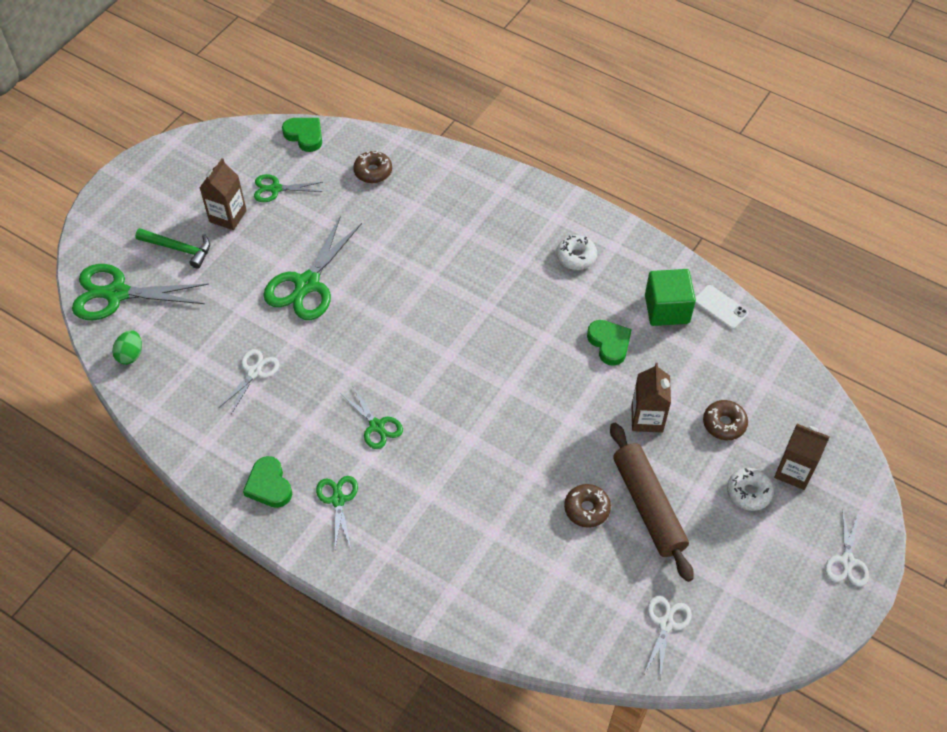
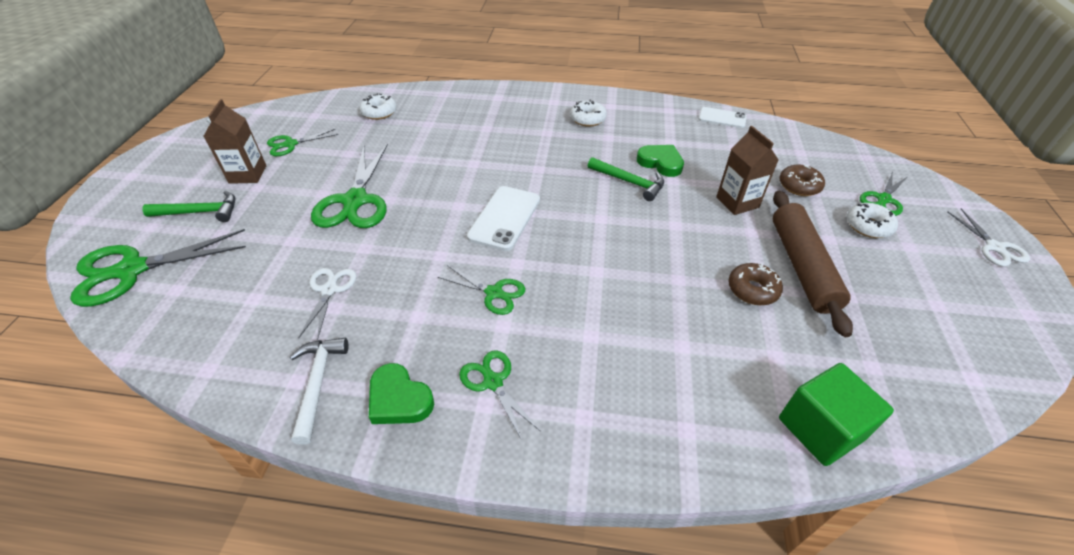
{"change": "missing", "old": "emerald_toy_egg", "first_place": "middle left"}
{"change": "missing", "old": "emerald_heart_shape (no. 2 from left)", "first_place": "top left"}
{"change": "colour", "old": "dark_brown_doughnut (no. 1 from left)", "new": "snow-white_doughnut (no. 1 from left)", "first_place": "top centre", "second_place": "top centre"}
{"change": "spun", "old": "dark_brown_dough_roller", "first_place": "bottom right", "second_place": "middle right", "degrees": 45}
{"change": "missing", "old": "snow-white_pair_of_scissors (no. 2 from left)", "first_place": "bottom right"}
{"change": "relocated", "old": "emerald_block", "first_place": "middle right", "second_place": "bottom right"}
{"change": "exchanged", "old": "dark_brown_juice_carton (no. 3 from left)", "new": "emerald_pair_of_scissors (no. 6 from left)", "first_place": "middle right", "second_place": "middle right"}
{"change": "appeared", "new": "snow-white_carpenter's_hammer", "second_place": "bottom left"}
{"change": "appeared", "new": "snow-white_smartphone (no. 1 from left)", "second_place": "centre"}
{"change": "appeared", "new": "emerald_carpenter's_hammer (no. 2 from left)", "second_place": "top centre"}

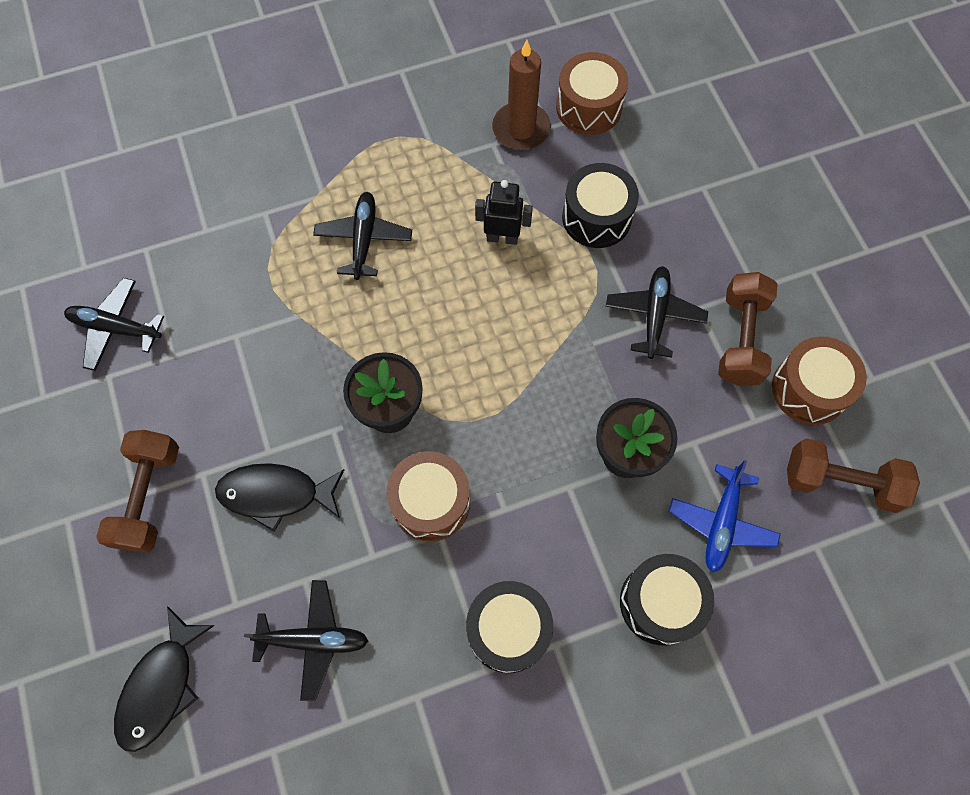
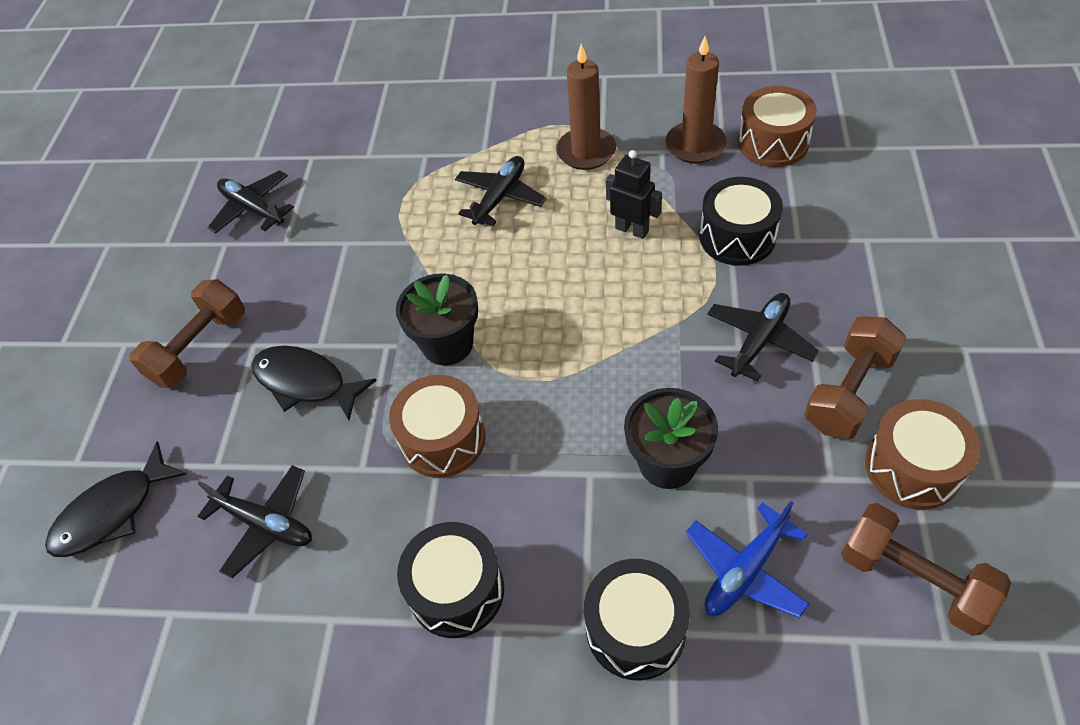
{"change": "appeared", "new": "dark_brown_wax_candle (no. 1 from left)", "second_place": "top centre"}

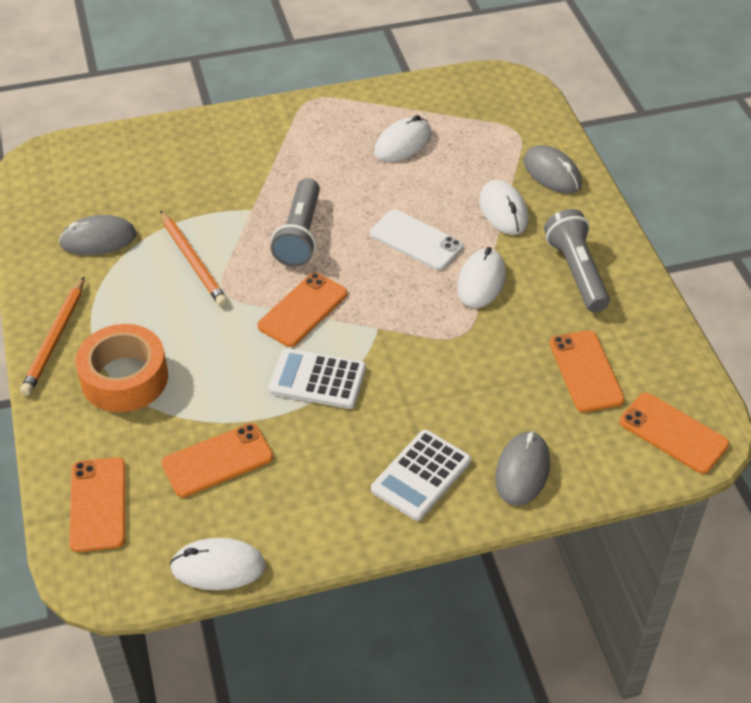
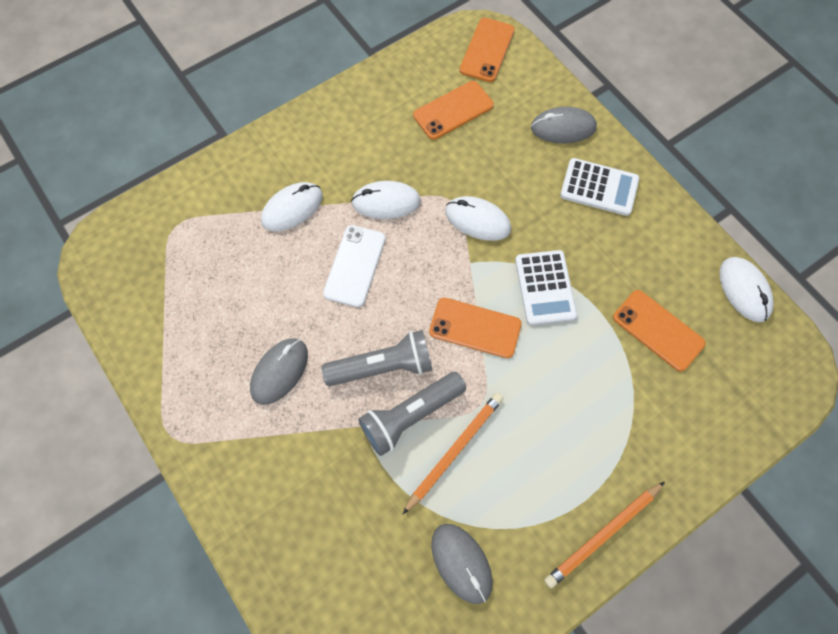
{"change": "spun", "old": "orange-coloured_lead_pencil (no. 1 from left in the first image)", "first_place": "middle left", "second_place": "bottom right", "degrees": 150}
{"change": "missing", "old": "orange-coloured_smartphone (no. 1 from left)", "first_place": "bottom left"}
{"change": "missing", "old": "orange-coloured_roll_of_tape", "first_place": "middle left"}
{"change": "relocated", "old": "snow-white_mouse (no. 2 from left in the first image)", "new": "snow-white_mouse (no. 3 from left)", "first_place": "top centre", "second_place": "centre"}
{"change": "relocated", "old": "grey_mouse (no. 3 from left in the first image)", "new": "grey_mouse (no. 1 from left)", "first_place": "top right", "second_place": "middle left"}
{"change": "relocated", "old": "grey_torch (no. 2 from left)", "first_place": "middle right", "second_place": "centre"}

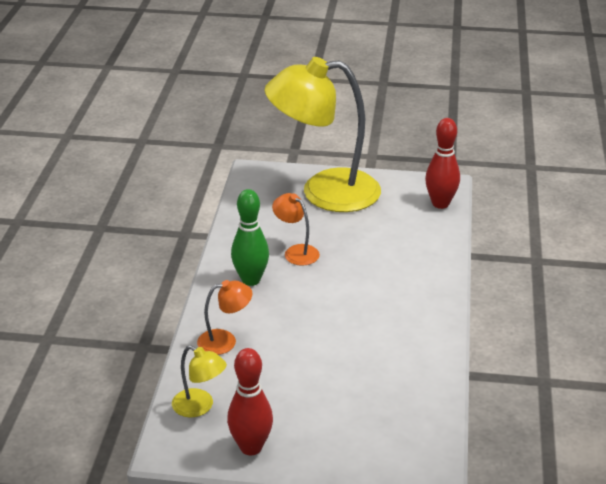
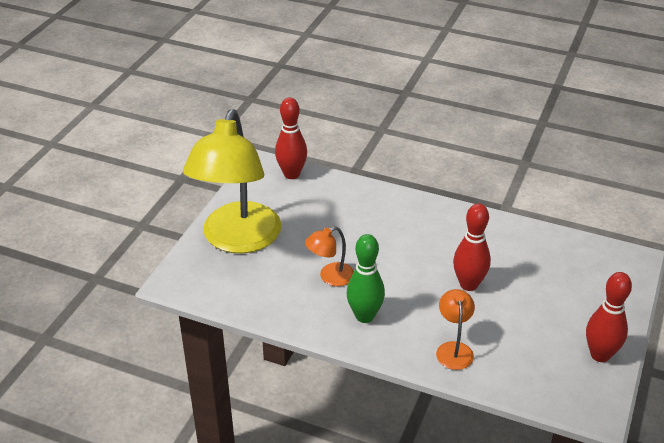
{"change": "missing", "old": "bright_yellow_reading_lamp (no. 1 from left)", "first_place": "bottom left"}
{"change": "appeared", "new": "scarlet_skittle (no. 2 from left)", "second_place": "middle right"}

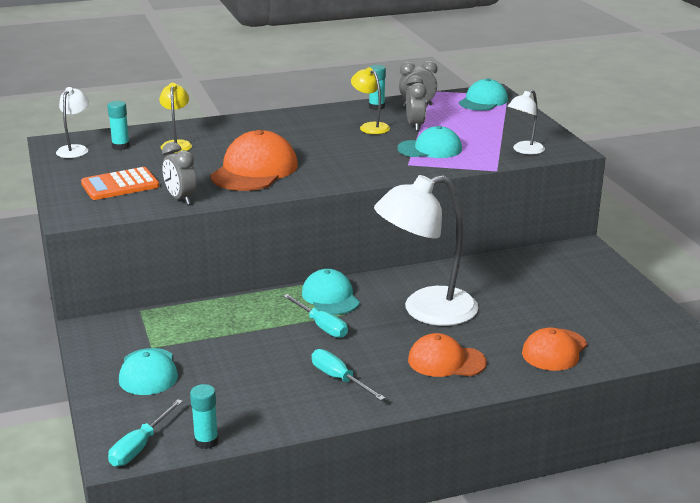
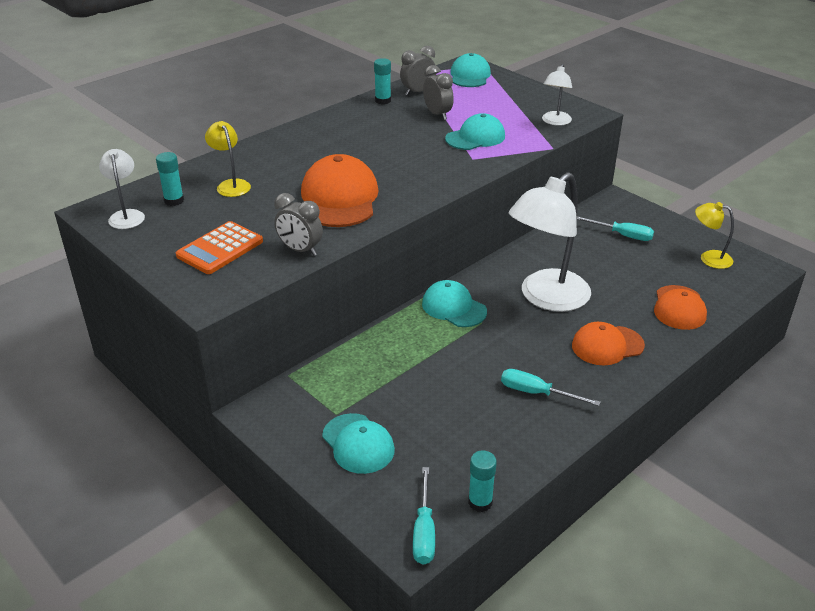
{"change": "relocated", "old": "turquoise_screwdriver (no. 2 from left in the first image)", "new": "turquoise_screwdriver (no. 3 from left)", "first_place": "centre", "second_place": "middle right"}
{"change": "relocated", "old": "bright_yellow_reading_lamp (no. 2 from left)", "first_place": "top centre", "second_place": "middle right"}

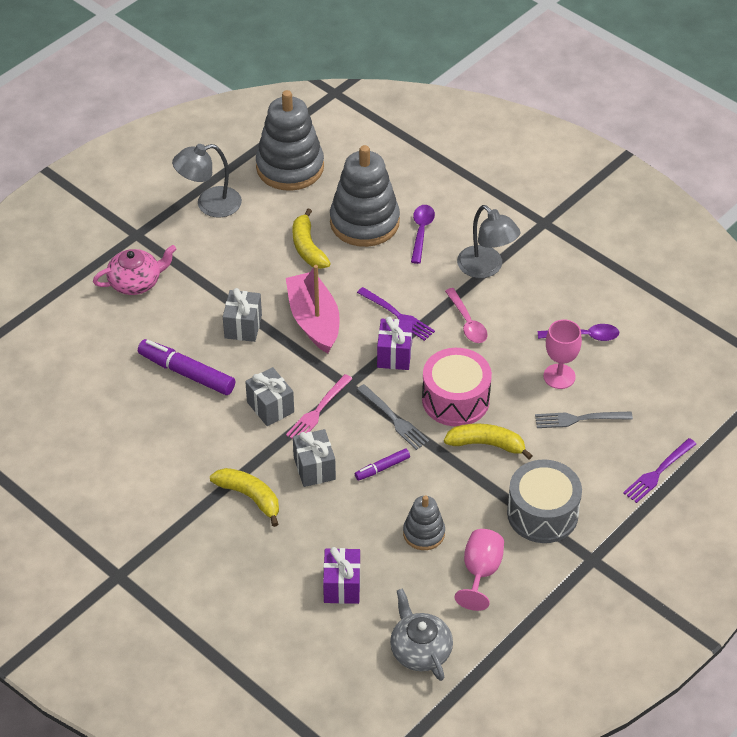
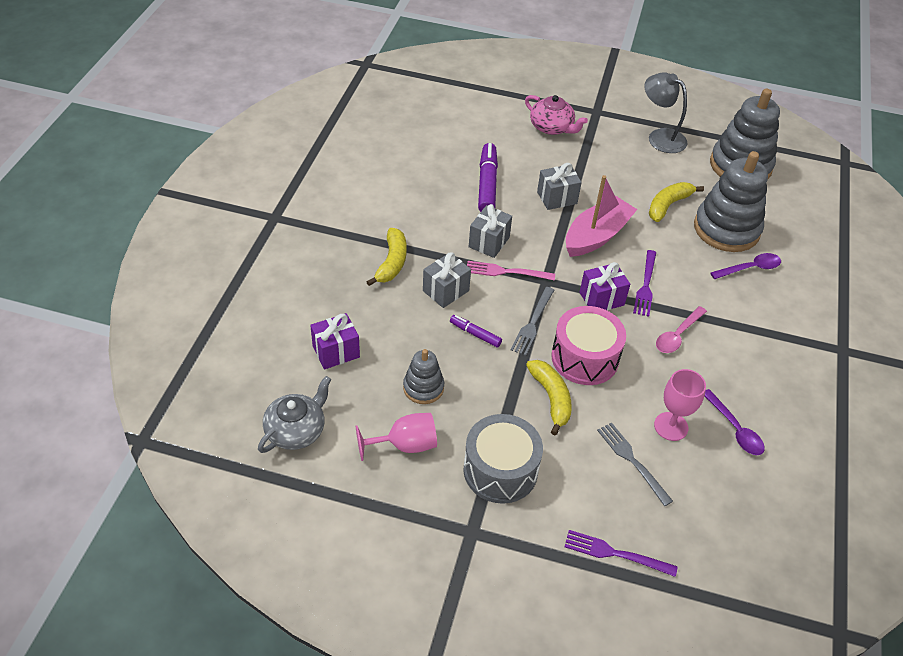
{"change": "missing", "old": "grey_reading_lamp (no. 2 from left)", "first_place": "top centre"}

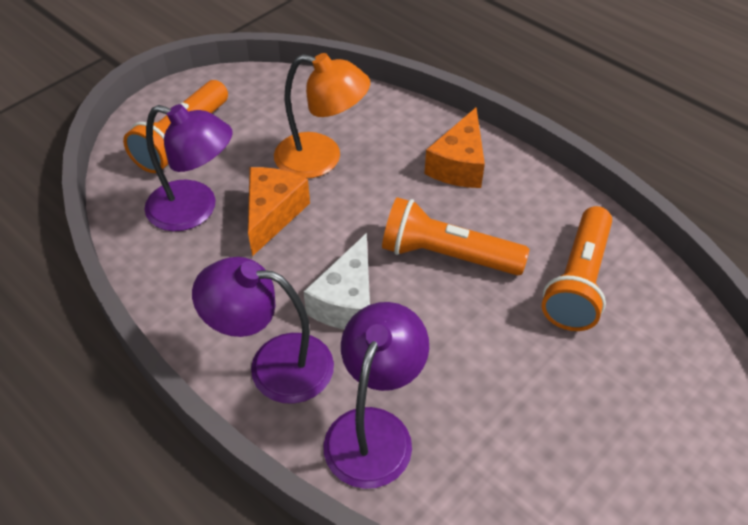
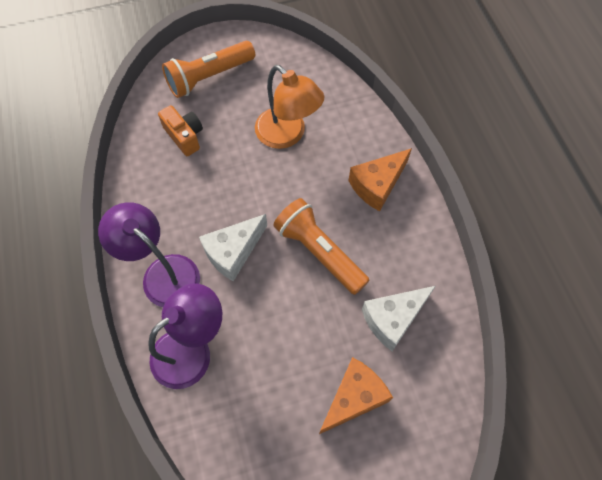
{"change": "exchanged", "old": "violet_reading_lamp (no. 1 from left)", "new": "orange-coloured_compact_camera", "first_place": "top left", "second_place": "top left"}
{"change": "relocated", "old": "orange-coloured_piece_of_cheese (no. 1 from left)", "first_place": "centre", "second_place": "bottom centre"}
{"change": "exchanged", "old": "orange-coloured_torch (no. 3 from left)", "new": "snow-white_piece_of_cheese (no. 2 from left)", "first_place": "middle right", "second_place": "centre"}

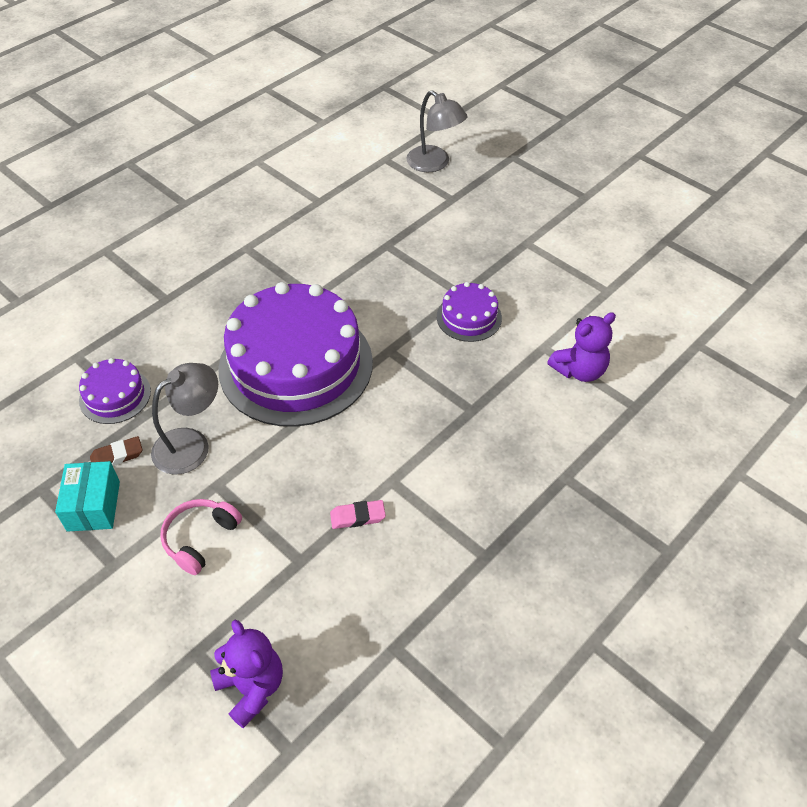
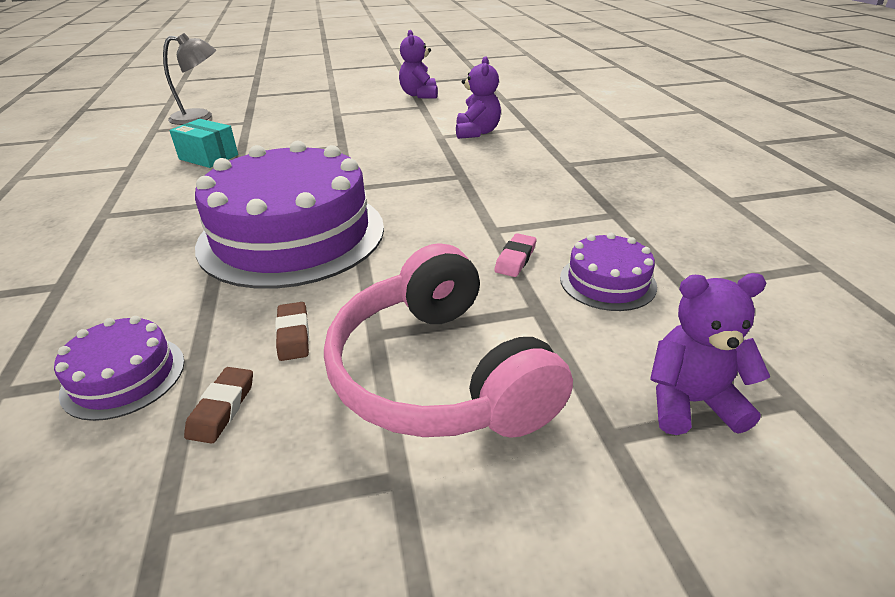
{"change": "relocated", "old": "turquoise_package", "first_place": "middle left", "second_place": "top left"}
{"change": "exchanged", "old": "grey_reading_lamp (no. 1 from left)", "new": "dark_brown_pencil_eraser (no. 2 from left)", "first_place": "middle left", "second_place": "middle left"}
{"change": "size", "old": "rosy_headphones", "first_place": "middle left", "second_place": "centre", "factor": 2.03}
{"change": "relocated", "old": "violet_cake (no. 3 from left)", "first_place": "centre", "second_place": "middle right"}
{"change": "appeared", "new": "violet_teddy_bear (no. 1 from left)", "second_place": "top centre"}

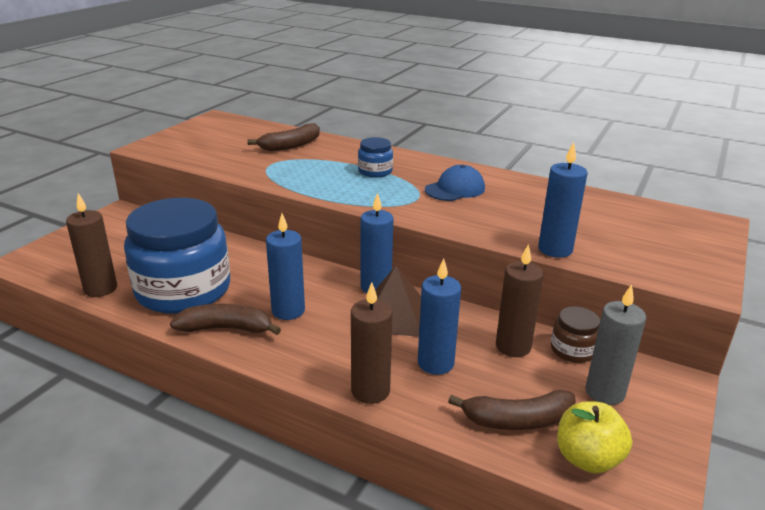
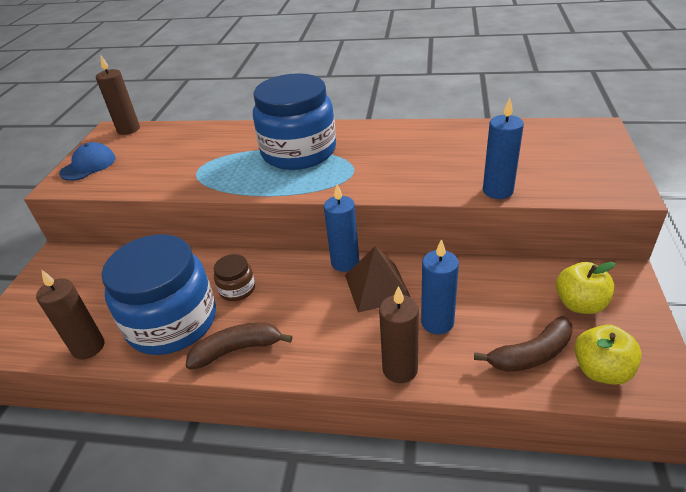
{"change": "missing", "old": "dark_brown_toy_banana (no. 2 from left)", "first_place": "top centre"}
{"change": "missing", "old": "royal_blue_wax_candle (no. 1 from left)", "first_place": "centre"}
{"change": "size", "old": "royal_blue_preserve_jar (no. 2 from left)", "first_place": "top centre", "second_place": "top centre", "factor": 2.34}
{"change": "relocated", "old": "royal_blue_cap", "first_place": "centre", "second_place": "top left"}
{"change": "relocated", "old": "dark_brown_wax_candle (no. 3 from left in the first image)", "new": "dark_brown_wax_candle (no. 2 from left)", "first_place": "middle right", "second_place": "top left"}
{"change": "relocated", "old": "dark_brown_preserve_jar", "first_place": "middle right", "second_place": "centre"}
{"change": "exchanged", "old": "grey_wax_candle", "new": "bright_yellow_apple (no. 1 from left)", "first_place": "bottom right", "second_place": "middle right"}

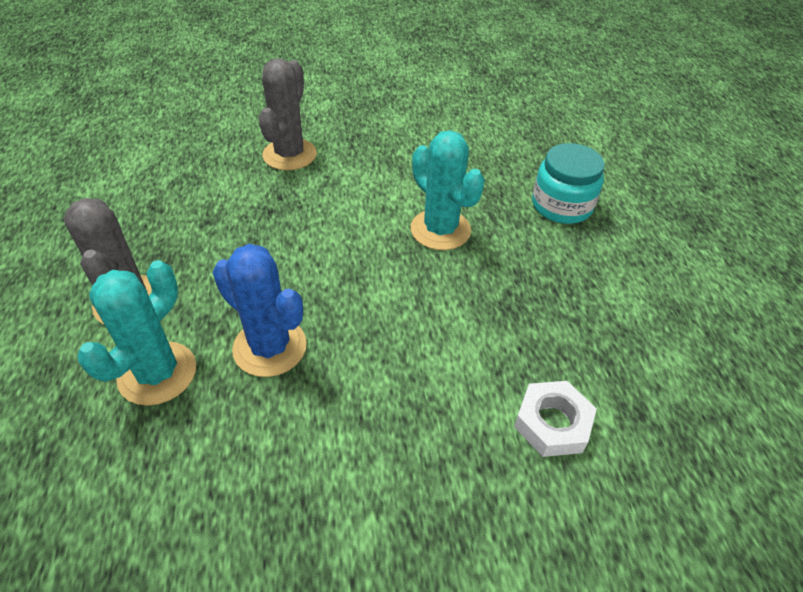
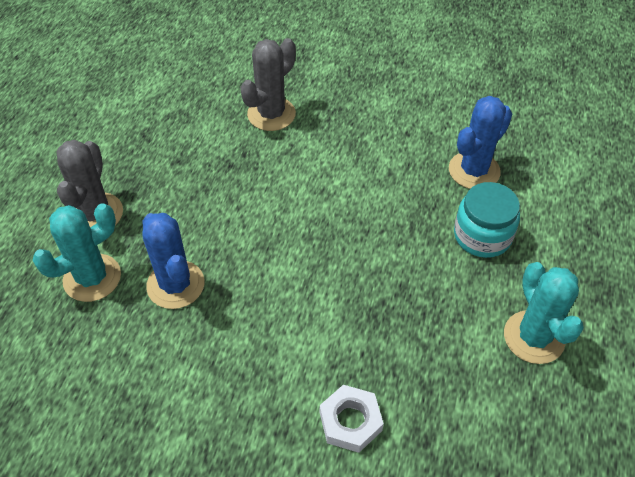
{"change": "relocated", "old": "turquoise_prickly_plant (no. 2 from left)", "first_place": "top centre", "second_place": "middle right"}
{"change": "appeared", "new": "royal_blue_prickly_plant (no. 2 from left)", "second_place": "top right"}

